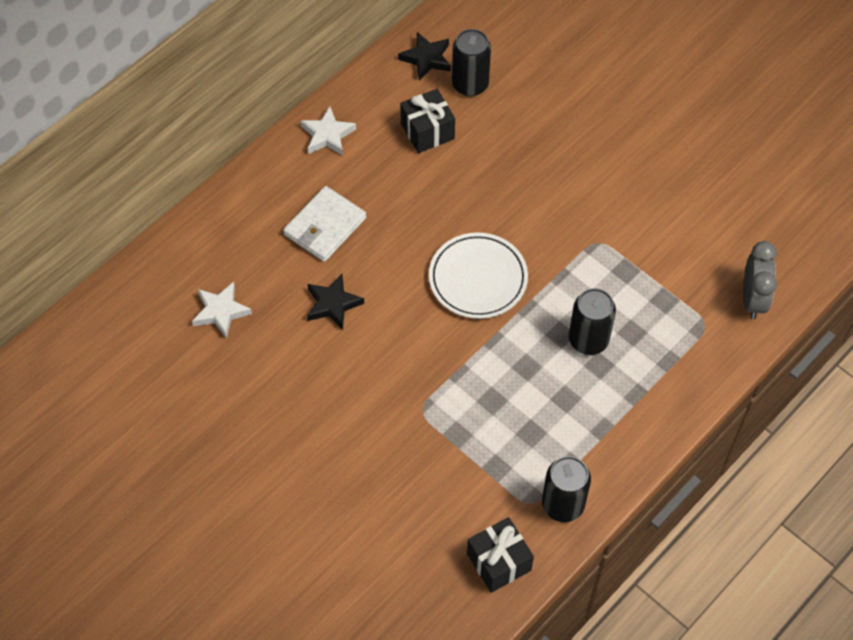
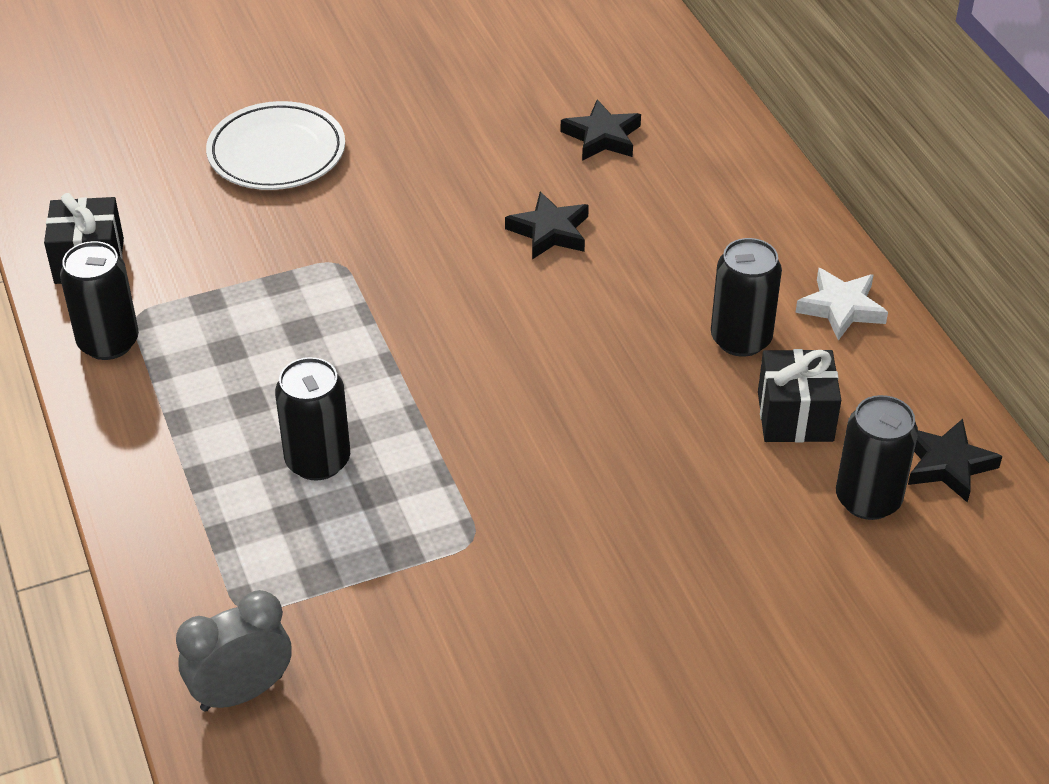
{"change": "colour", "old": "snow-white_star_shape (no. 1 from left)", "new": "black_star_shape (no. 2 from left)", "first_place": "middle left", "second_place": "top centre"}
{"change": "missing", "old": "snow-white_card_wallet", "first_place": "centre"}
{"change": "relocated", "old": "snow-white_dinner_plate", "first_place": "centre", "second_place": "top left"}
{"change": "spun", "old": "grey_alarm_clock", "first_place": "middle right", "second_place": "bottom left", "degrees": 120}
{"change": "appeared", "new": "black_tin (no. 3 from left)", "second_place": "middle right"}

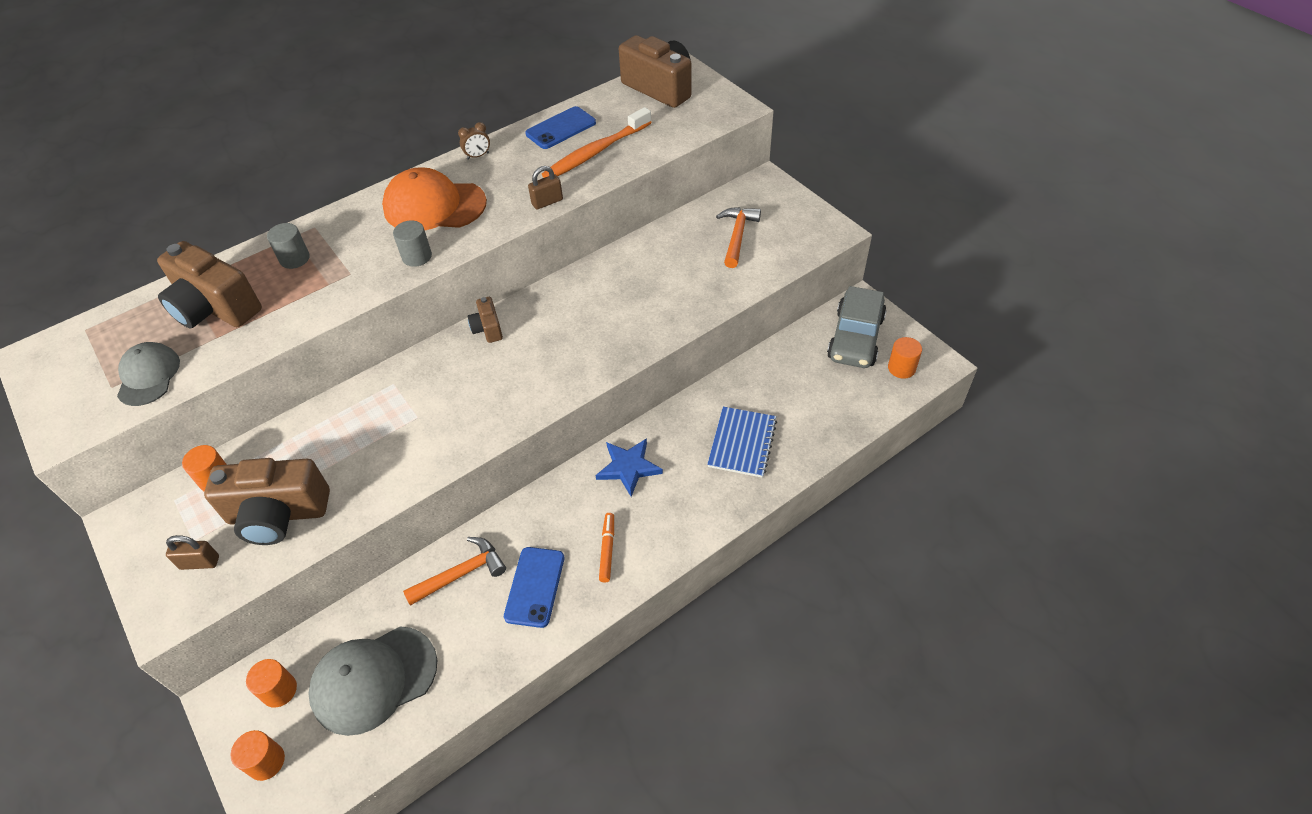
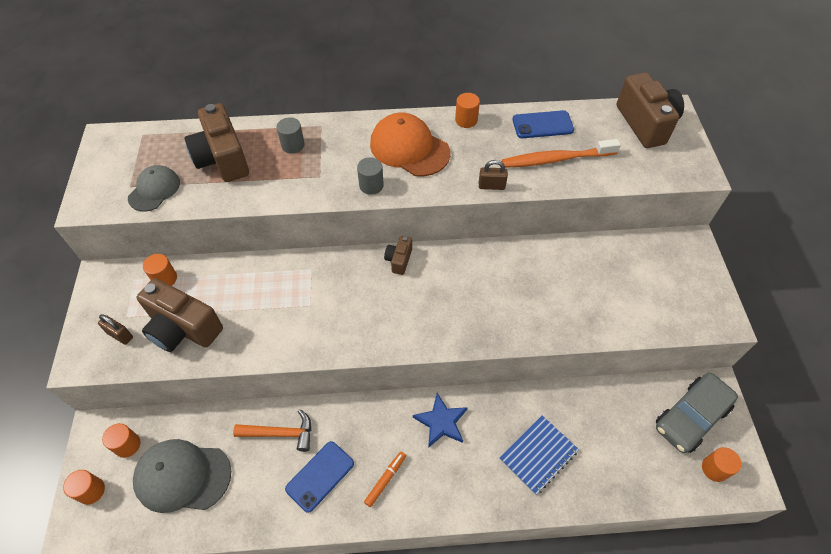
{"change": "exchanged", "old": "dark_brown_alarm_clock", "new": "orange-coloured_cylinder_shape (no. 4 from left)", "first_place": "top centre", "second_place": "top centre"}
{"change": "missing", "old": "orange-coloured_carpenter's_hammer (no. 2 from left)", "first_place": "top centre"}

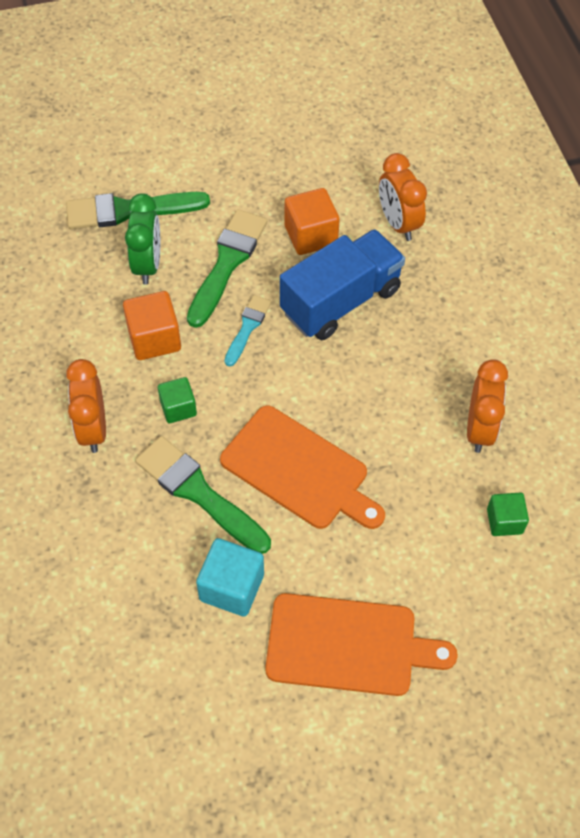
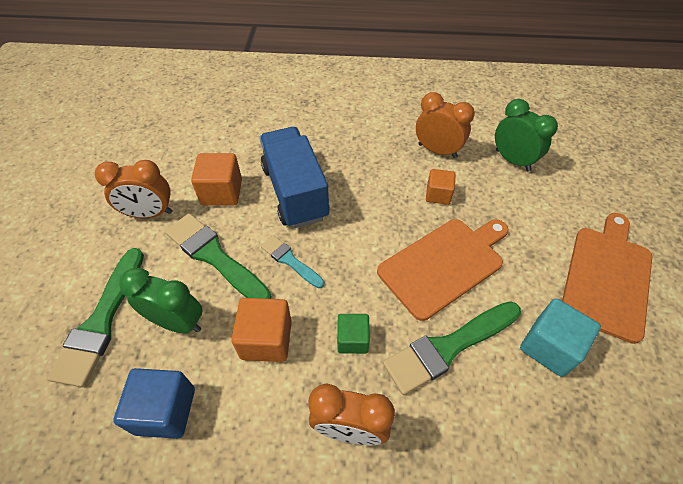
{"change": "relocated", "old": "orange-coloured_alarm_clock (no. 2 from left in the first image)", "new": "orange-coloured_alarm_clock (no. 1 from left)", "first_place": "top right", "second_place": "middle left"}
{"change": "exchanged", "old": "emerald_block (no. 2 from left)", "new": "emerald_alarm_clock (no. 2 from left)", "first_place": "middle right", "second_place": "top right"}
{"change": "appeared", "new": "royal_blue_block", "second_place": "bottom left"}
{"change": "appeared", "new": "orange-coloured_block (no. 3 from left)", "second_place": "centre"}

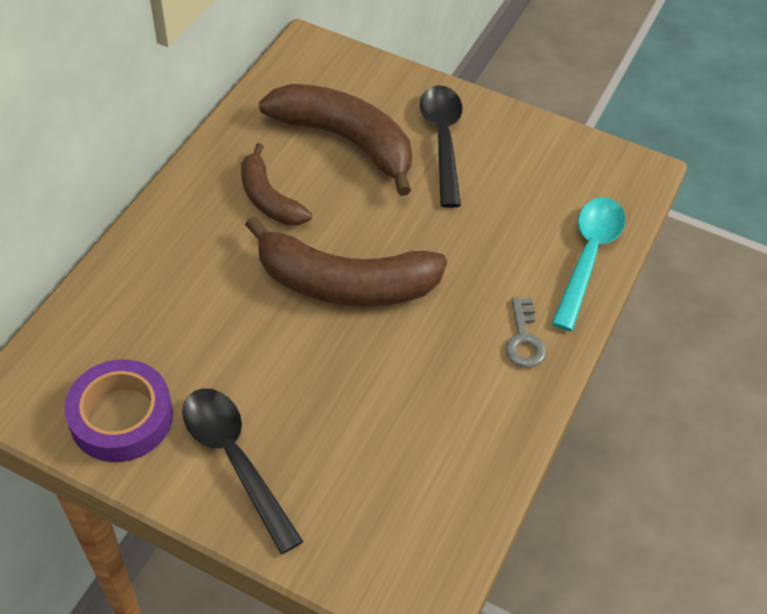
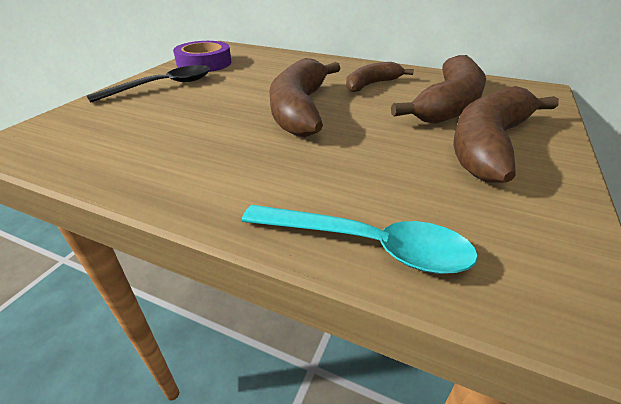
{"change": "exchanged", "old": "black_spoon (no. 2 from left)", "new": "dark_brown_toy_banana (no. 4 from left)", "first_place": "top centre", "second_place": "top right"}
{"change": "missing", "old": "grey_latchkey", "first_place": "middle right"}

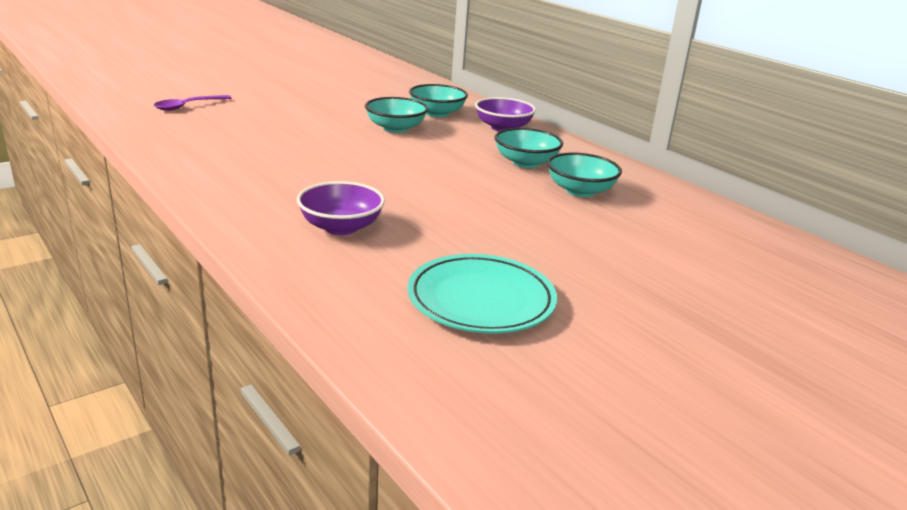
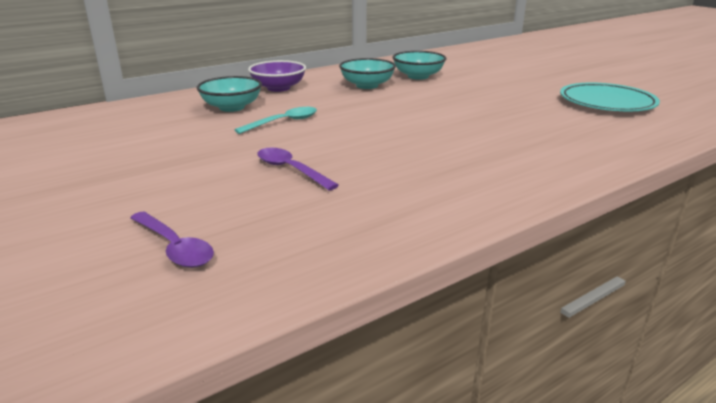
{"change": "missing", "old": "violet_bowl (no. 1 from left)", "first_place": "centre"}
{"change": "exchanged", "old": "turquoise_bowl (no. 1 from left)", "new": "turquoise_spoon", "first_place": "top centre", "second_place": "top centre"}
{"change": "appeared", "new": "violet_spoon (no. 2 from left)", "second_place": "centre"}

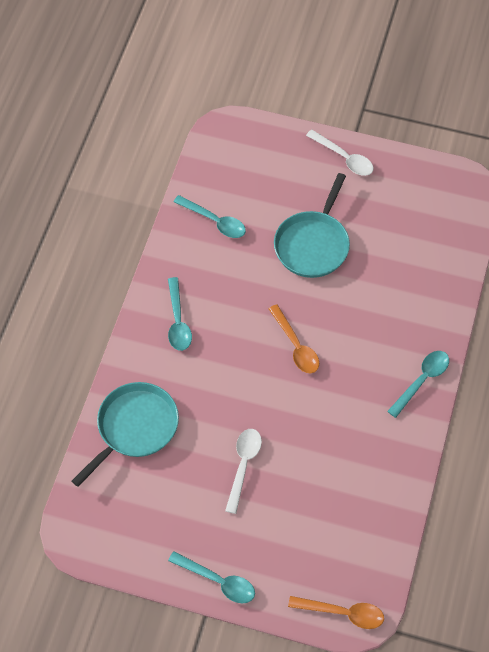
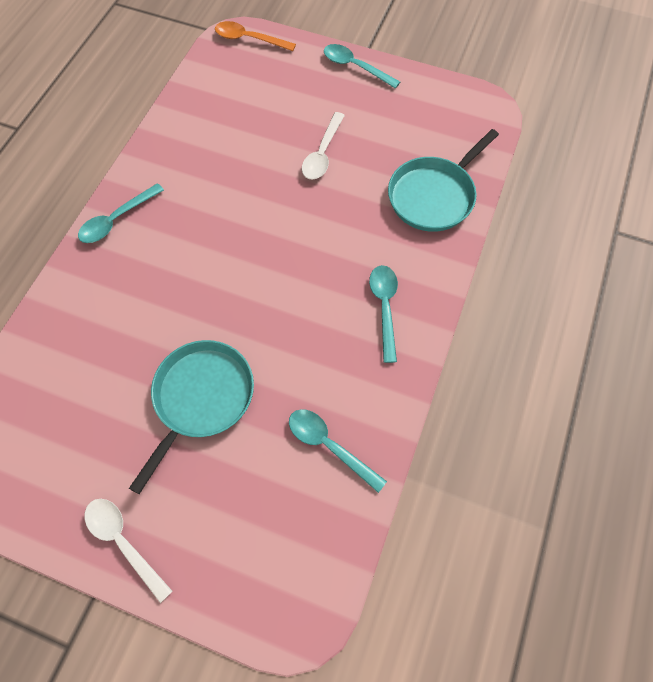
{"change": "missing", "old": "orange-coloured_spoon (no. 1 from left)", "first_place": "centre"}

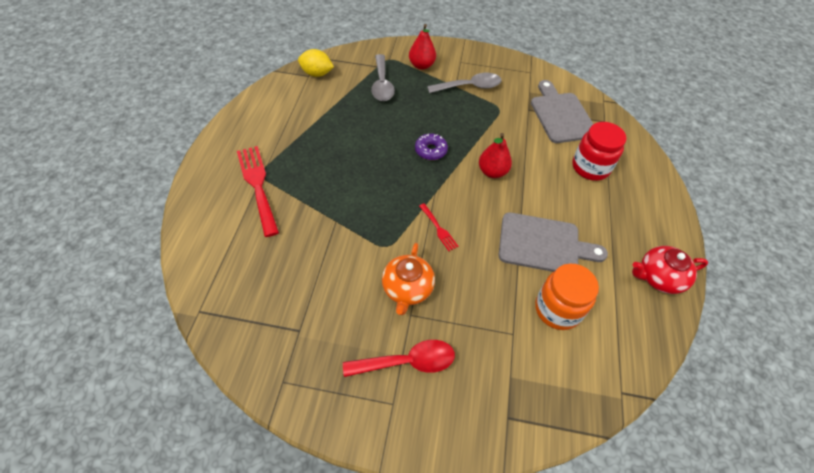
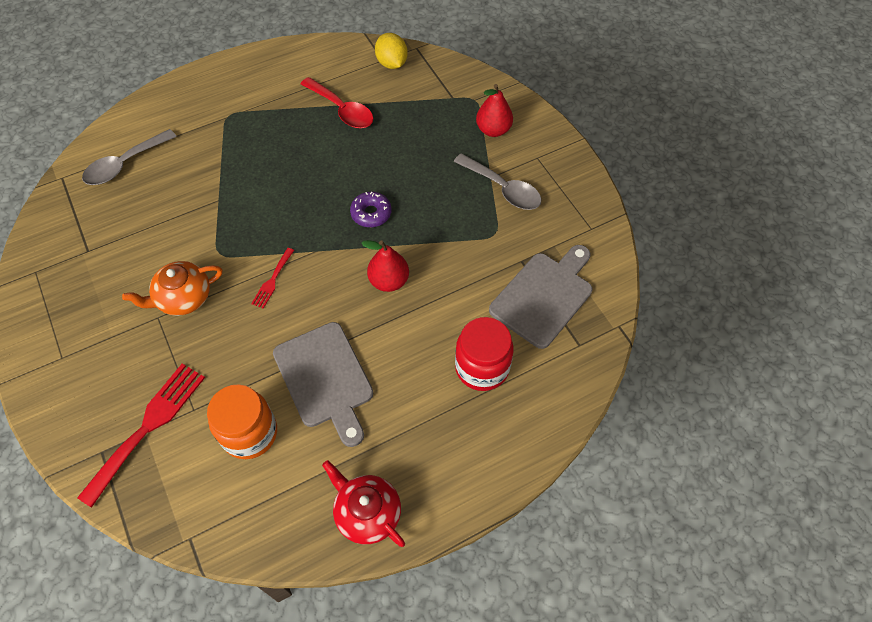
{"change": "relocated", "old": "scarlet_fork (no. 1 from left)", "first_place": "middle left", "second_place": "bottom left"}
{"change": "relocated", "old": "scarlet_spoon", "first_place": "bottom centre", "second_place": "top centre"}
{"change": "relocated", "old": "grey_spoon (no. 1 from left)", "first_place": "top centre", "second_place": "top left"}

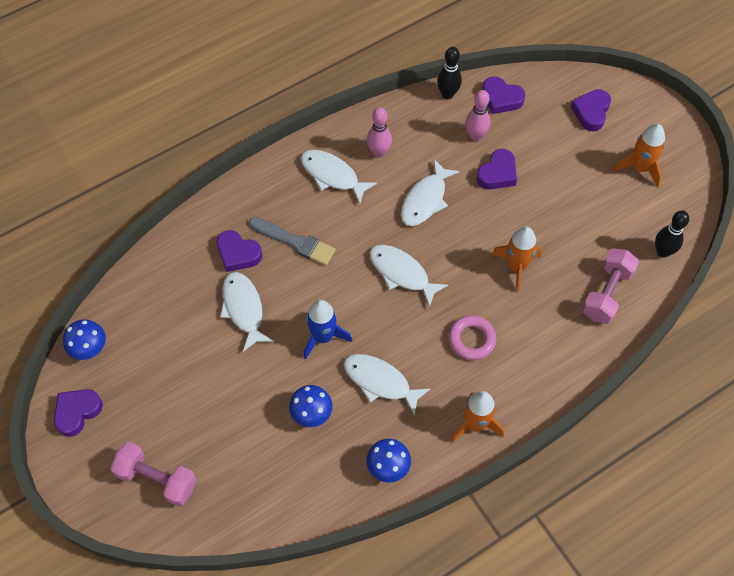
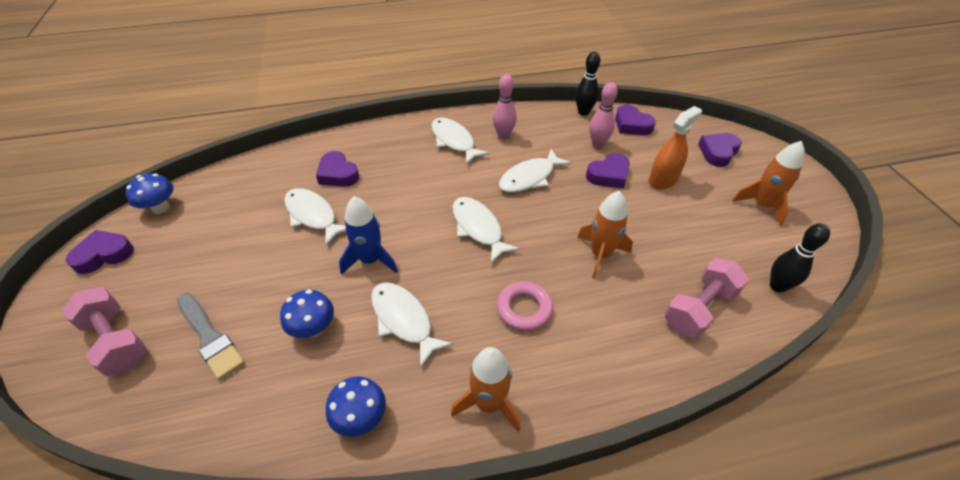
{"change": "spun", "old": "snow-white_toy_fish (no. 1 from left)", "first_place": "centre", "second_place": "middle left", "degrees": -45}
{"change": "relocated", "old": "grey_paint_brush", "first_place": "centre", "second_place": "bottom left"}
{"change": "appeared", "new": "orange-coloured_spray_cleaner", "second_place": "top right"}

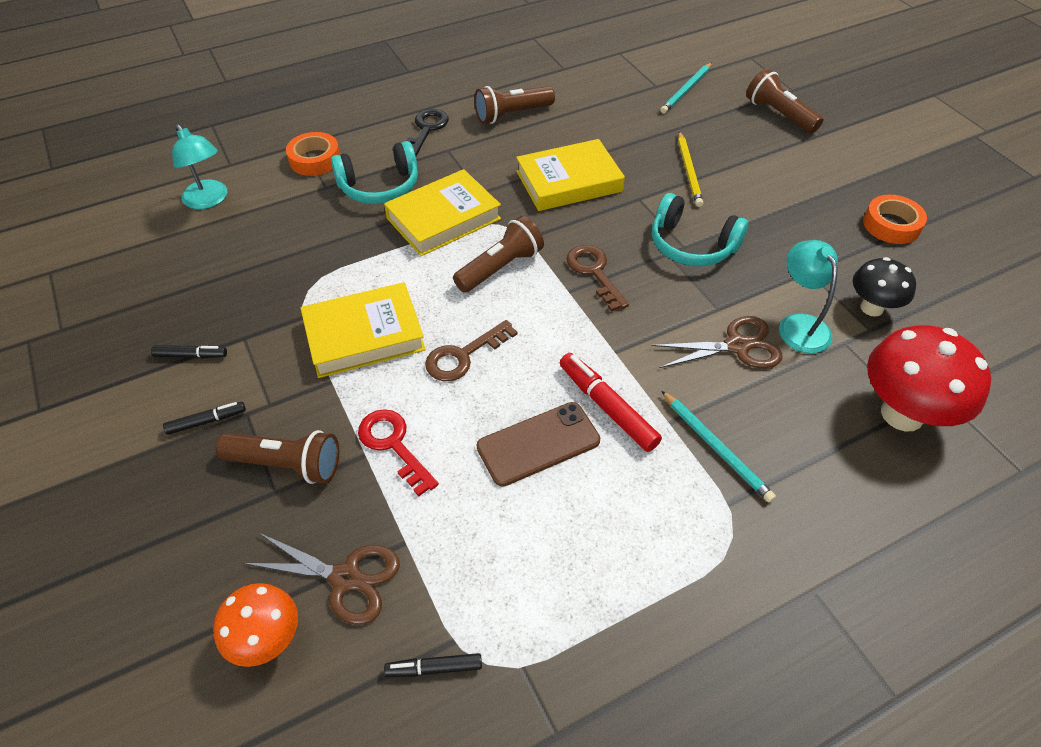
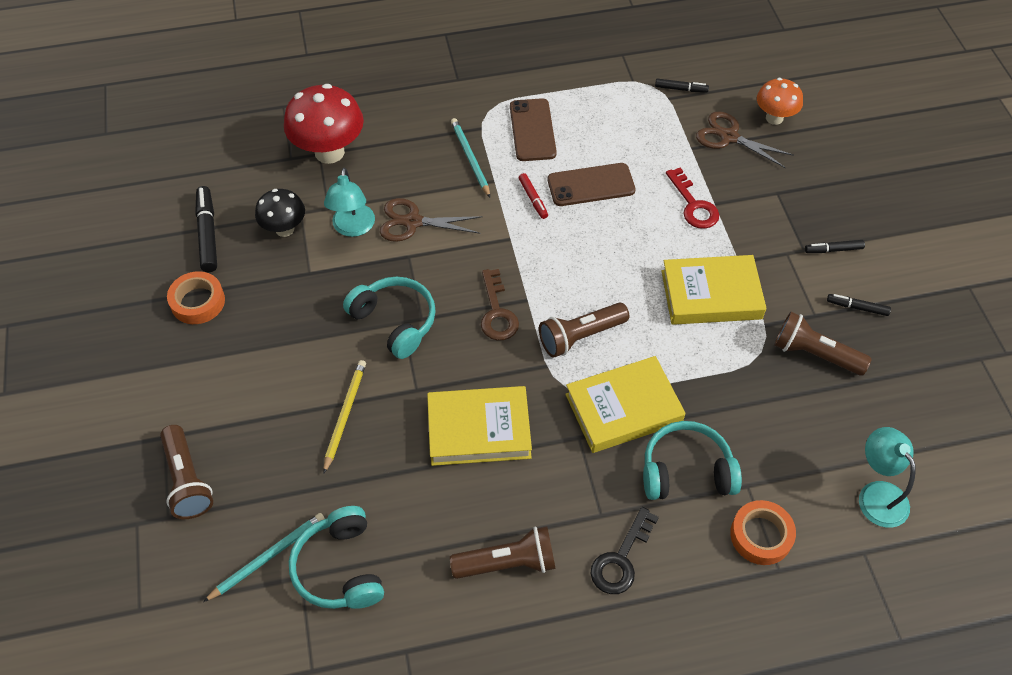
{"change": "relocated", "old": "dark_brown_torch (no. 1 from left in the first image)", "new": "dark_brown_torch (no. 4 from left)", "first_place": "middle left", "second_place": "middle right"}
{"change": "missing", "old": "dark_brown_latchkey (no. 1 from left)", "first_place": "centre"}
{"change": "size", "old": "scarlet_felt_pen", "first_place": "centre", "second_place": "top centre", "factor": 0.58}
{"change": "appeared", "new": "black_felt_pen (no. 1 from left)", "second_place": "middle left"}
{"change": "appeared", "new": "turquoise_headphones (no. 1 from left)", "second_place": "bottom left"}
{"change": "appeared", "new": "dark_brown_smartphone (no. 1 from left)", "second_place": "top centre"}

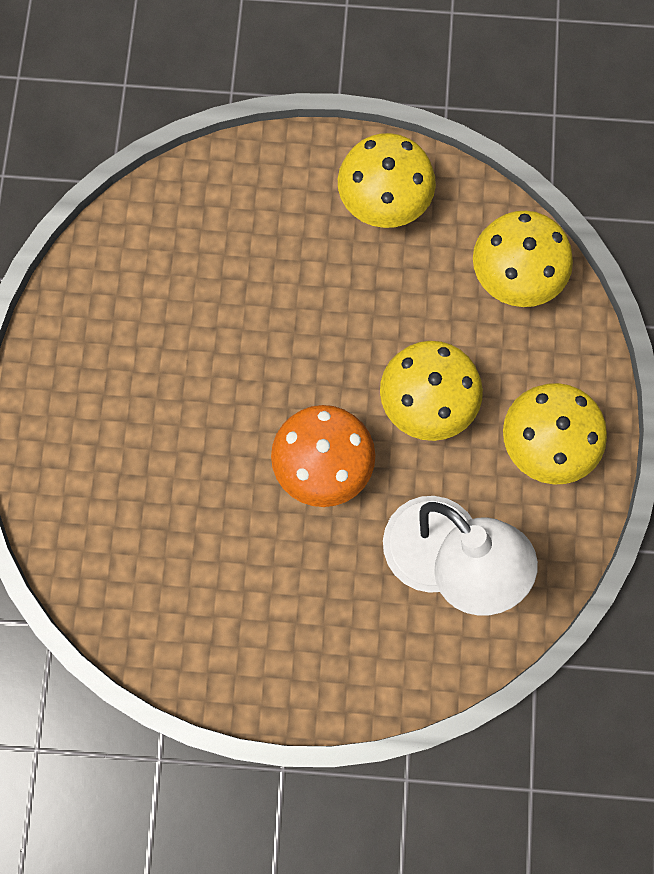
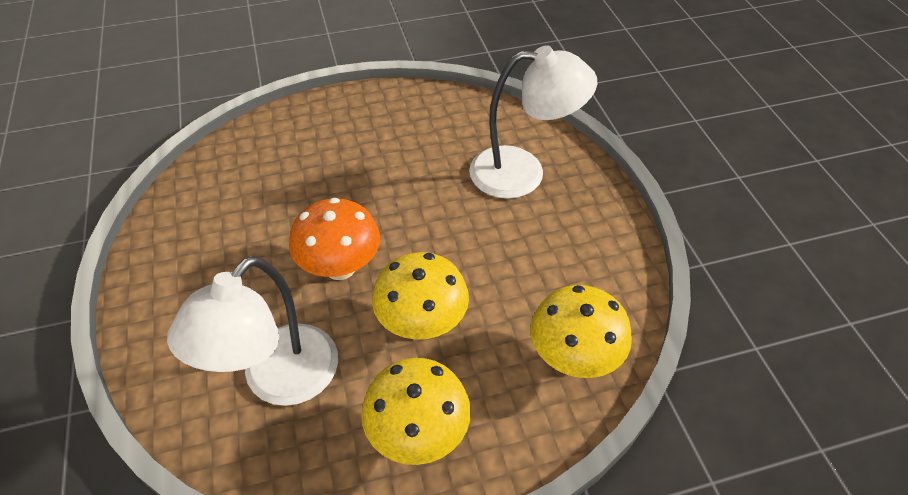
{"change": "missing", "old": "bright_yellow_mushroom (no. 1 from left)", "first_place": "top centre"}
{"change": "appeared", "new": "snow-white_reading_lamp (no. 2 from left)", "second_place": "top centre"}

